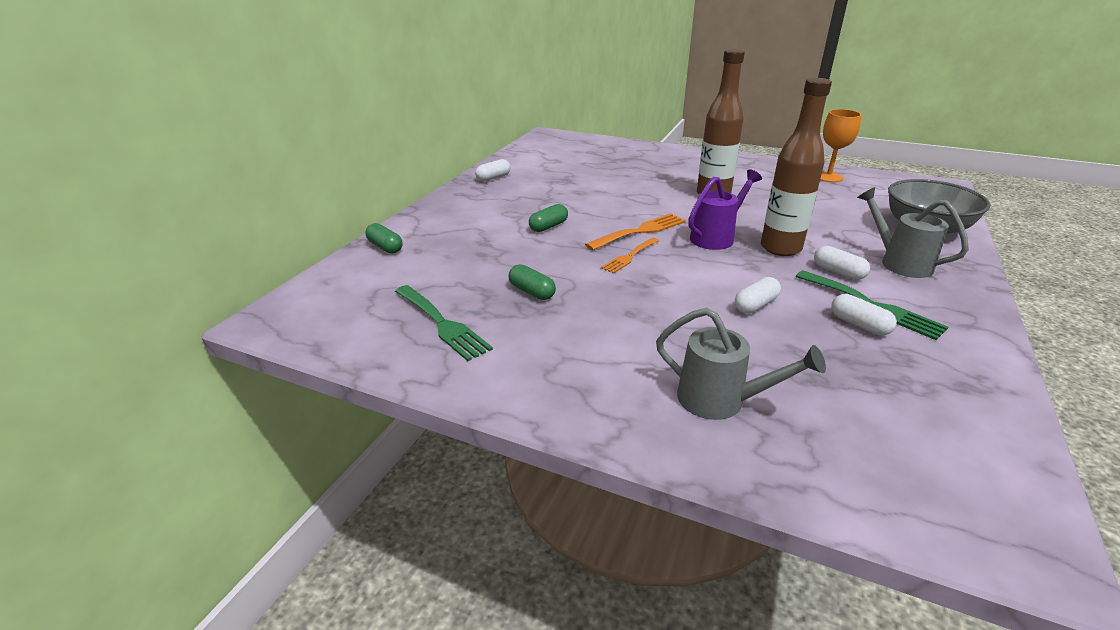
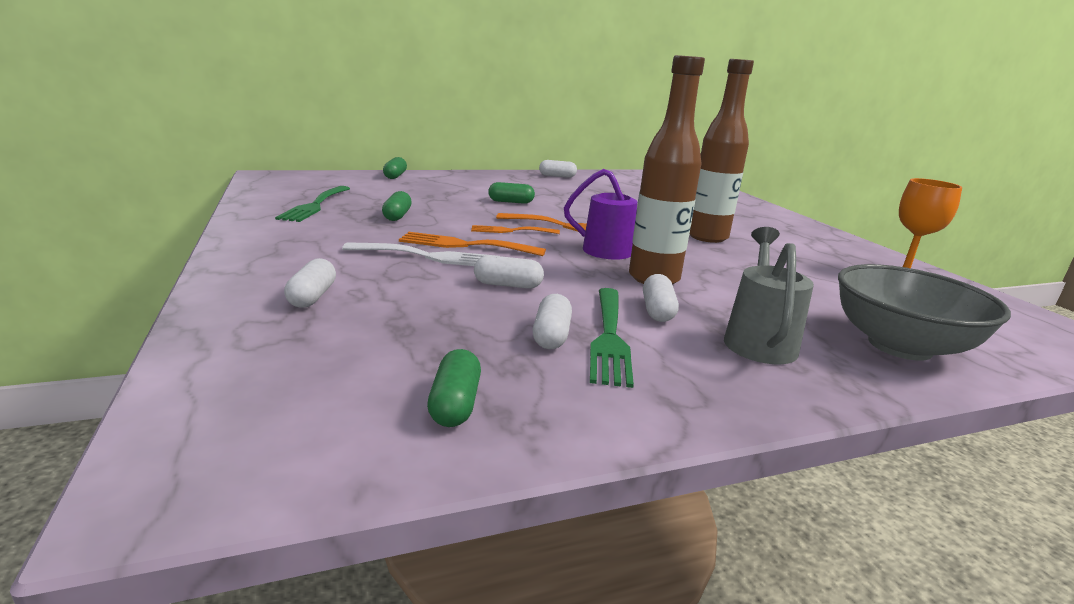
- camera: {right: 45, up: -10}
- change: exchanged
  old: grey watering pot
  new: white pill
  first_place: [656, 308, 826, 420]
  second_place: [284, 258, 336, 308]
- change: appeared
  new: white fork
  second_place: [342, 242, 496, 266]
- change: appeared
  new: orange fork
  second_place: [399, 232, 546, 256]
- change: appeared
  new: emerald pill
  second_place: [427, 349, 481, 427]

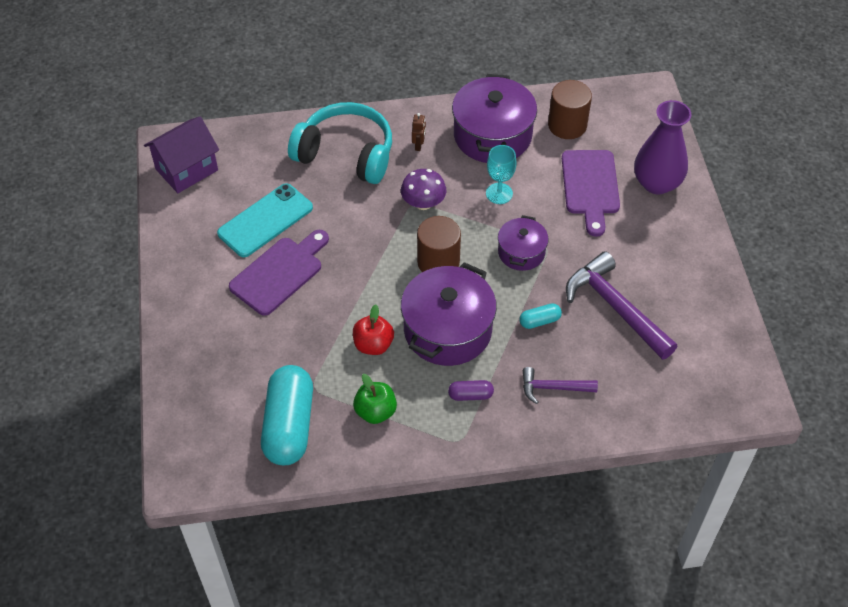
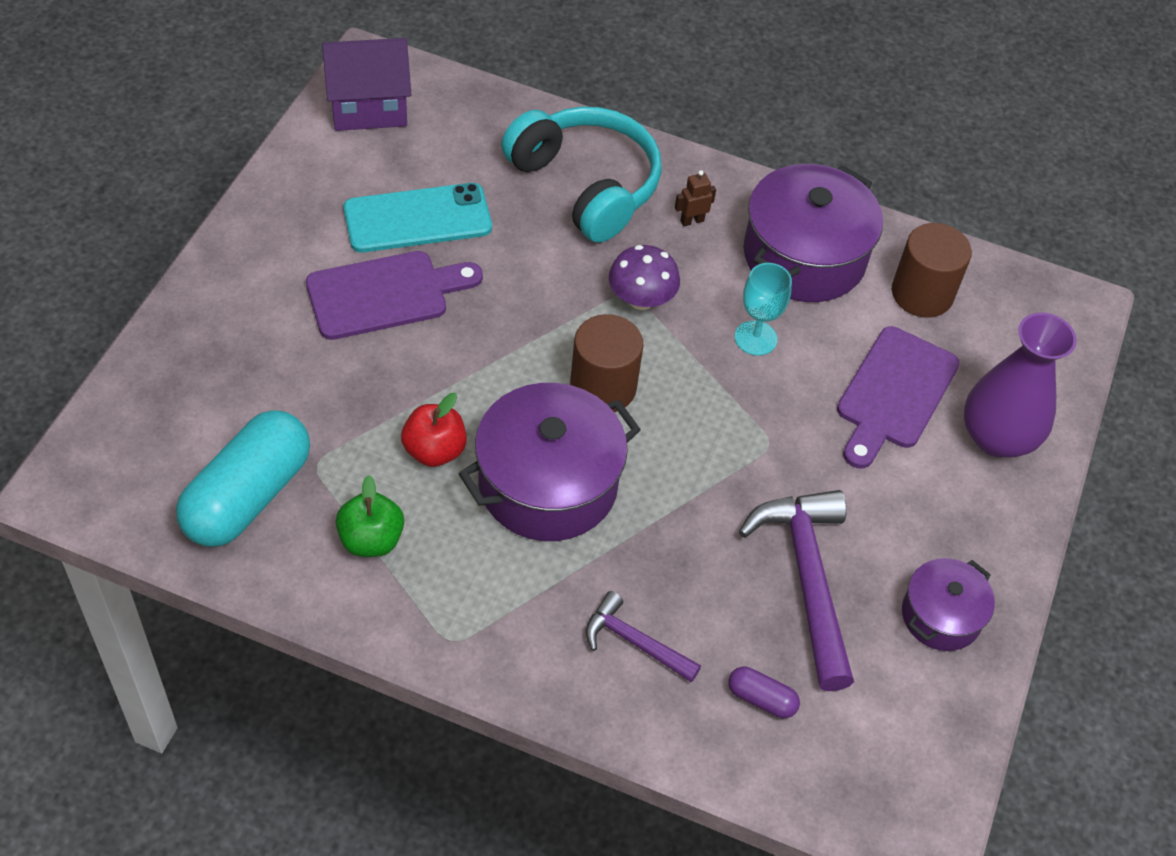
- camera: {right: 25, up: 0}
- change: spun
  old: brown robot figure
  first_place: [412, 113, 426, 151]
  second_place: [675, 170, 716, 226]
  degrees: -150
- change: relocated
  old: violet pill
  first_place: [448, 380, 494, 401]
  second_place: [728, 667, 800, 718]
- change: relocated
  old: violet pot
  first_place: [498, 215, 549, 271]
  second_place: [902, 558, 995, 651]
- change: missing
  old: turquoise pill
  first_place: [520, 303, 562, 329]

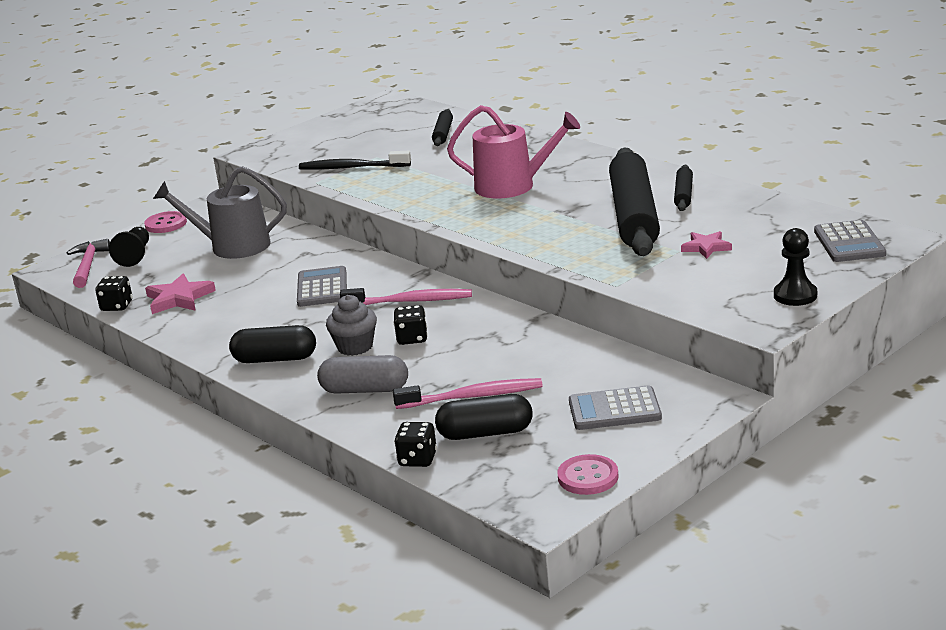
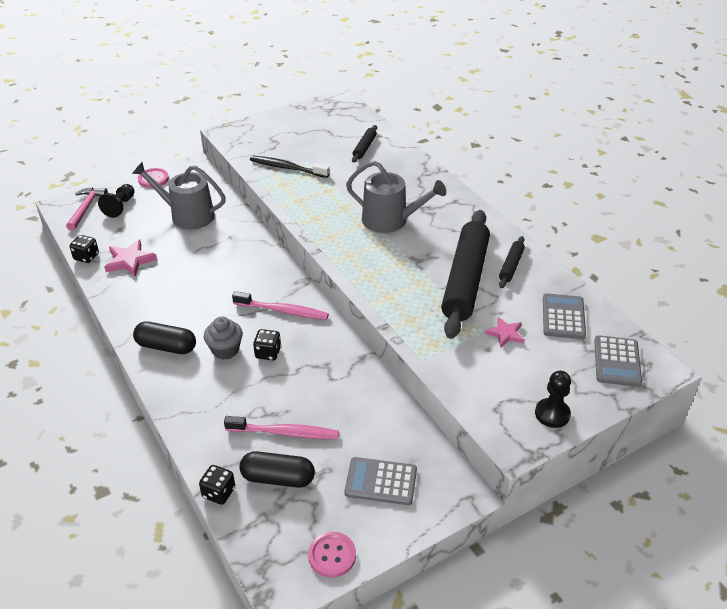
- camera: {right: 10, up: 15}
- change: relocated
  old: grey calculator
  first_place: [297, 266, 347, 307]
  second_place: [543, 293, 586, 339]
- change: missing
  old: grey pill
  first_place: [317, 355, 408, 394]
- change: colour
  old: pink watering pot
  new: grey watering pot
  first_place: [447, 105, 580, 199]
  second_place: [346, 161, 446, 233]

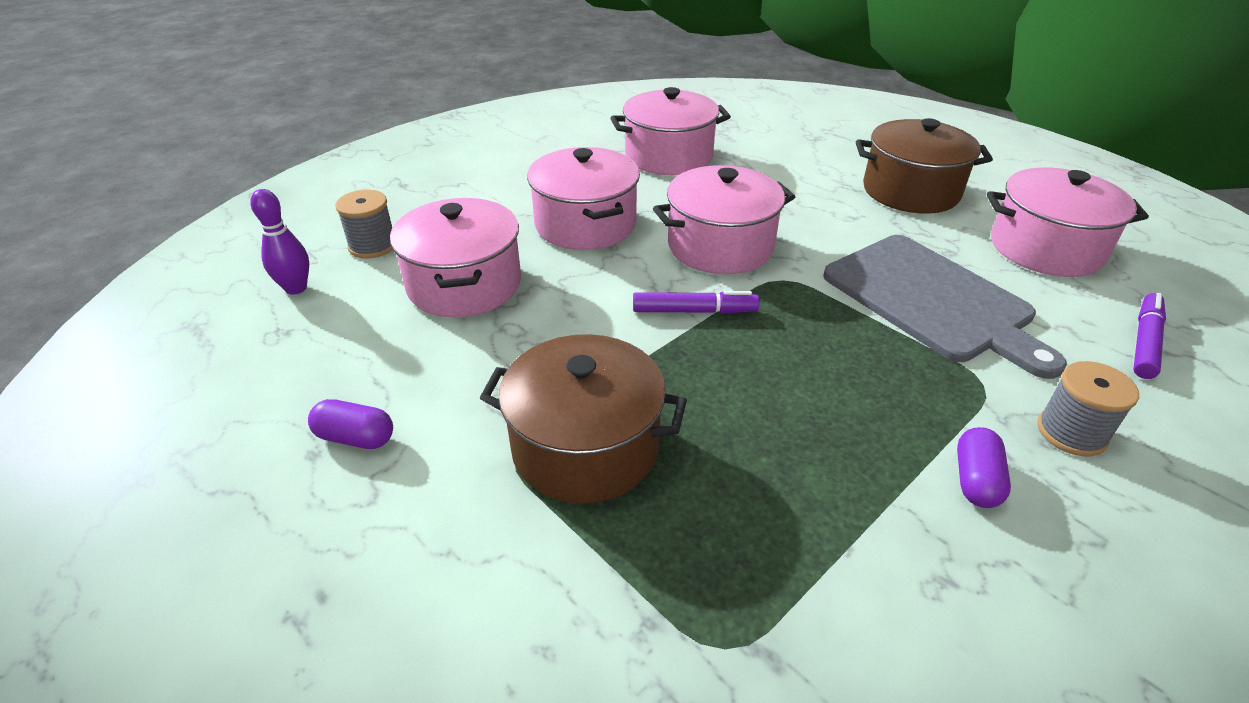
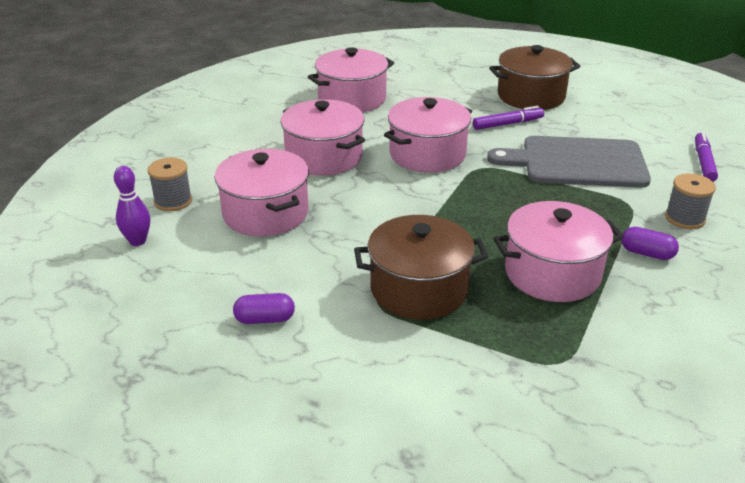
- camera: {right: -20, up: -5}
- change: relocated
  old: violet marker
  first_place: [633, 291, 759, 314]
  second_place: [473, 106, 544, 130]
- change: spun
  old: grey bread board
  first_place: [823, 235, 1067, 379]
  second_place: [487, 136, 651, 188]
  degrees: 150
- change: spun
  old: violet pill
  first_place: [957, 427, 1011, 508]
  second_place: [621, 227, 679, 260]
  degrees: -60
- change: relocated
  old: pink pot
  first_place: [987, 168, 1149, 277]
  second_place: [493, 201, 624, 302]

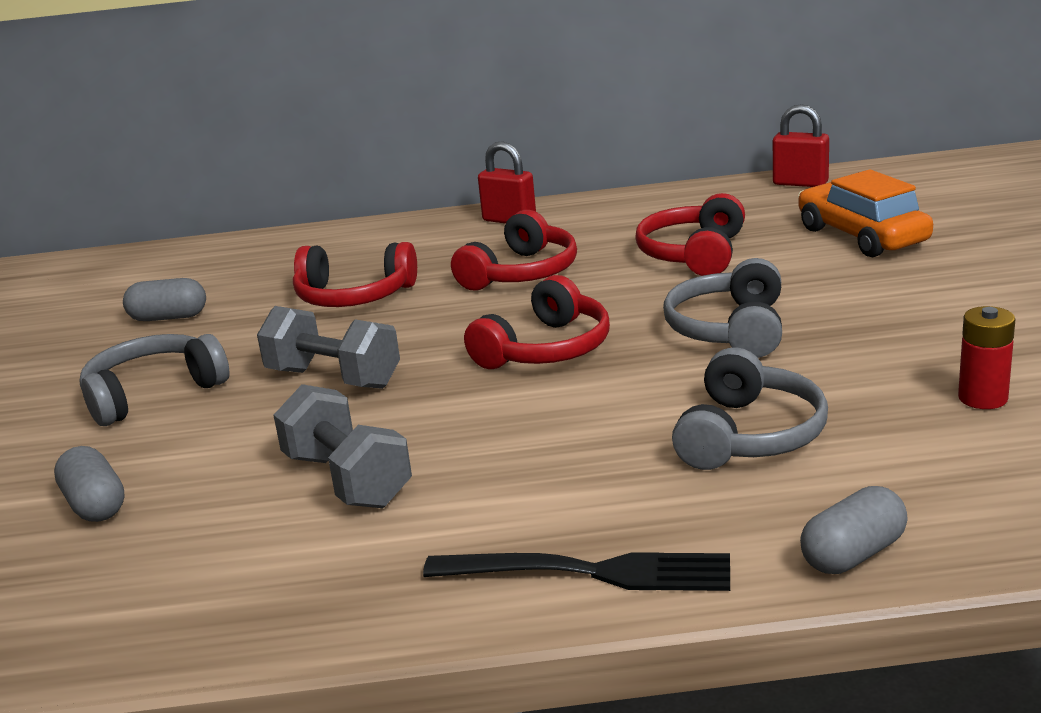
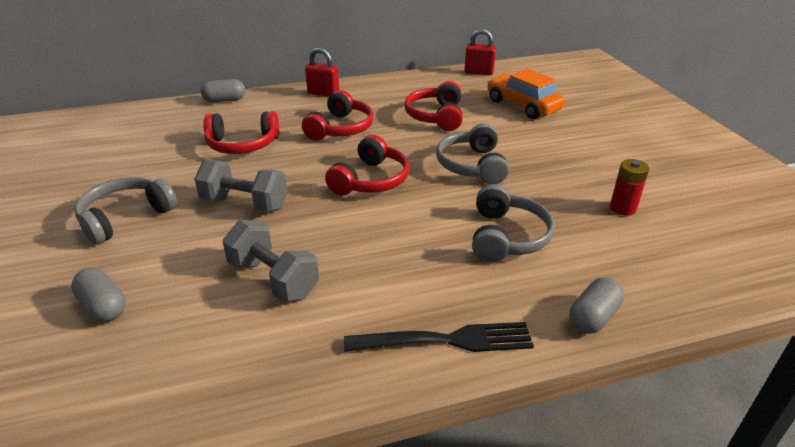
- camera: {right: -15, up: 10}
- change: relocated
  old: grey pill
  first_place: [123, 278, 206, 321]
  second_place: [201, 79, 245, 102]

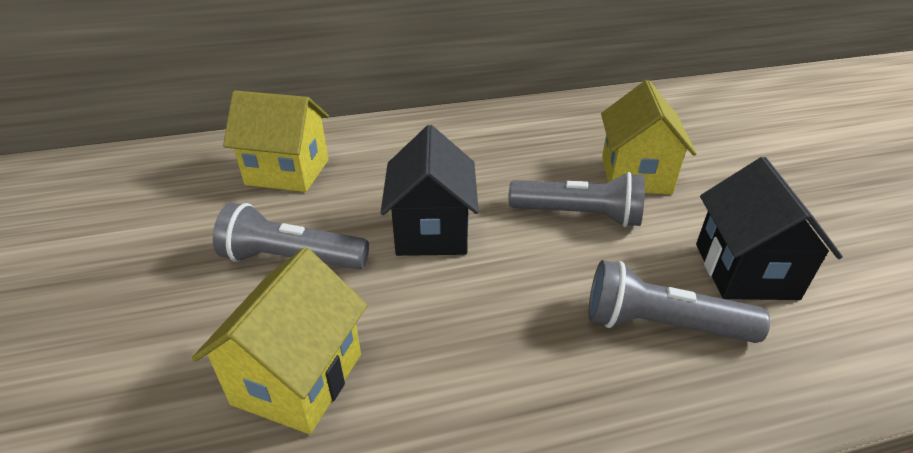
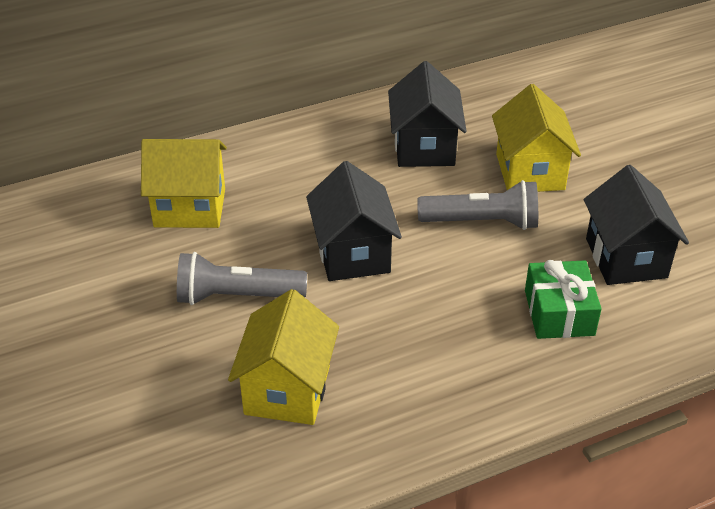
- camera: {right: -10, up: 5}
- change: exchanged
  old: grey flashlight
  new: emerald present
  first_place: [588, 260, 770, 343]
  second_place: [525, 260, 602, 339]
- change: appeared
  new: ebony toy house
  second_place: [388, 61, 467, 167]

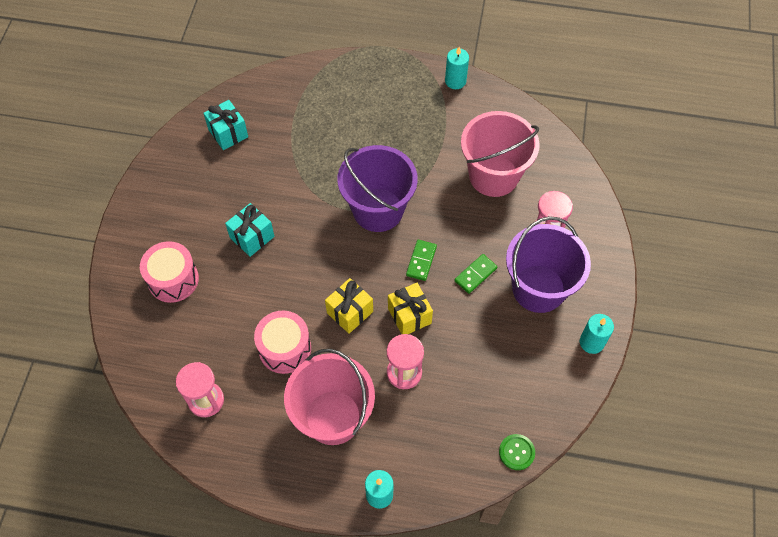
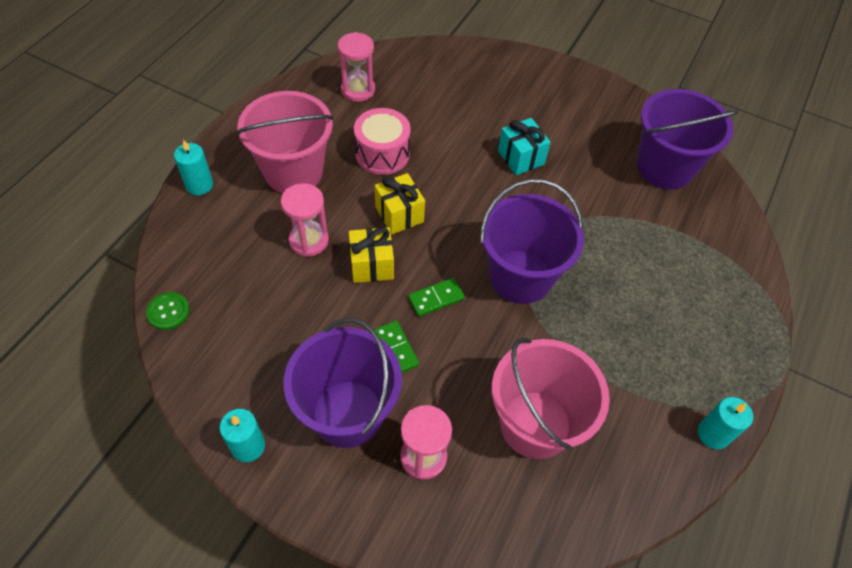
- camera: {right: 105, up: -5}
- change: missing
  old: pink snare drum
  first_place: [140, 241, 199, 303]
- change: exchanged
  old: turquoise present
  new: violet pail
  first_place: [203, 100, 248, 150]
  second_place: [637, 89, 738, 189]
- change: spun
  old: emerald domino tile
  first_place: [406, 240, 437, 281]
  second_place: [408, 278, 465, 317]
  degrees: -60

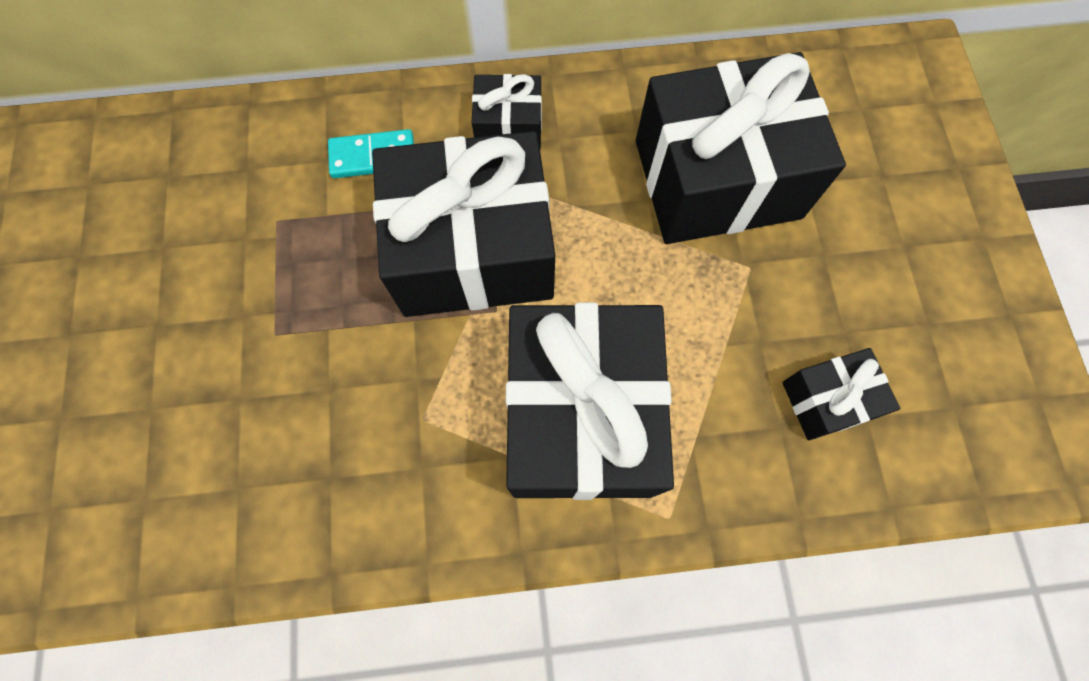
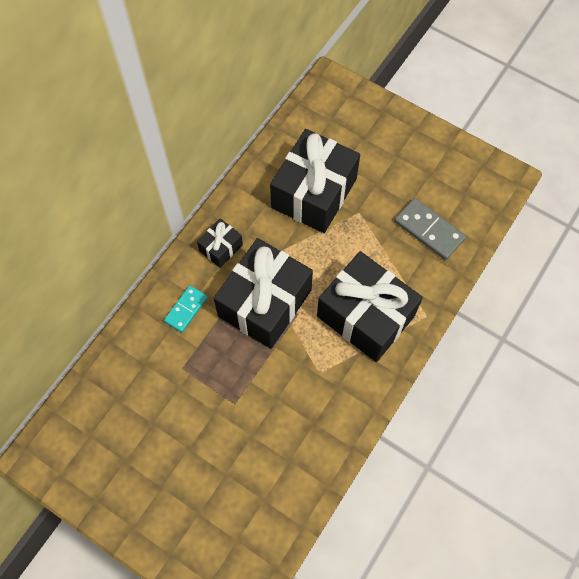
- camera: {right: -50, up: -5}
- change: exchanged
  old: ebony present
  new: grey domino tile
  first_place: [782, 348, 900, 440]
  second_place: [394, 198, 466, 260]

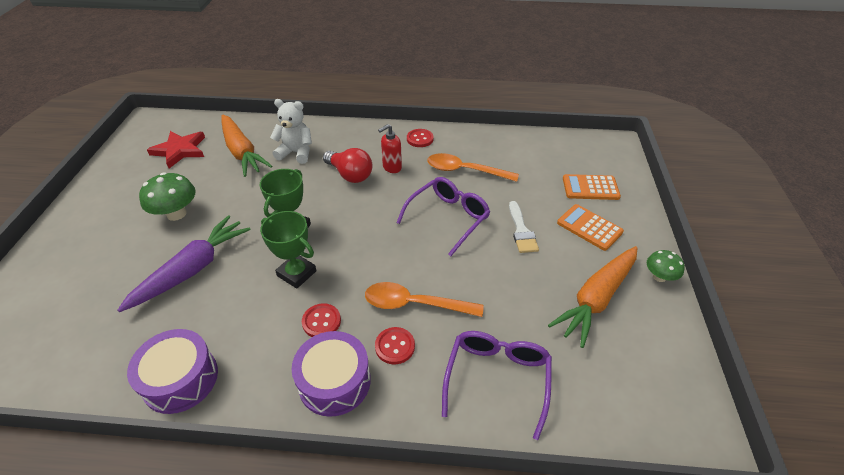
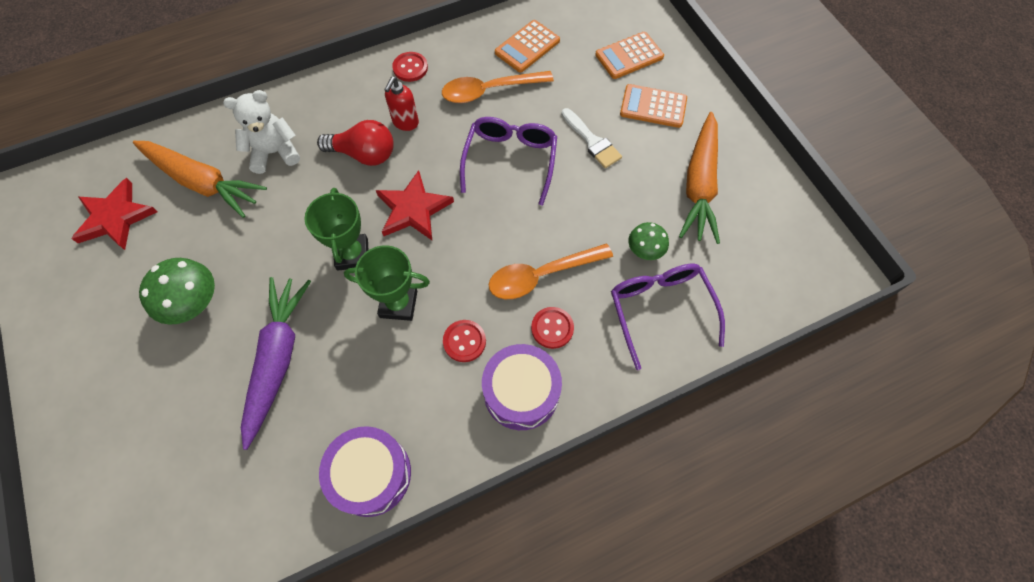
- camera: {right: -30, up: 20}
- change: relocated
  old: emerald mushroom
  first_place: [647, 250, 685, 282]
  second_place: [628, 222, 669, 260]
- change: appeared
  new: crimson star shape
  second_place: [376, 170, 454, 240]
- change: appeared
  new: orange calculator
  second_place: [495, 20, 560, 73]

